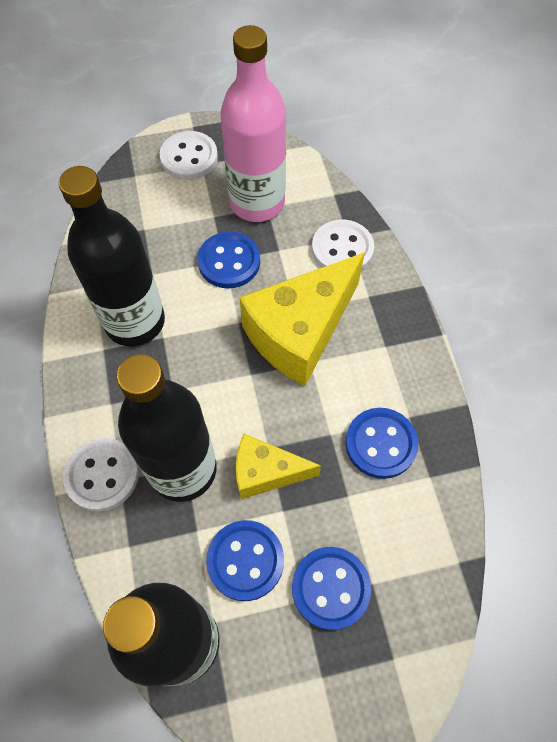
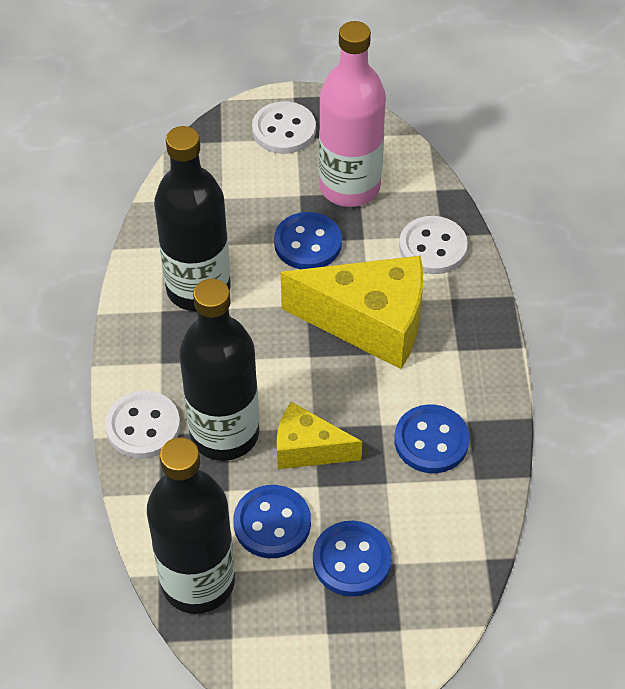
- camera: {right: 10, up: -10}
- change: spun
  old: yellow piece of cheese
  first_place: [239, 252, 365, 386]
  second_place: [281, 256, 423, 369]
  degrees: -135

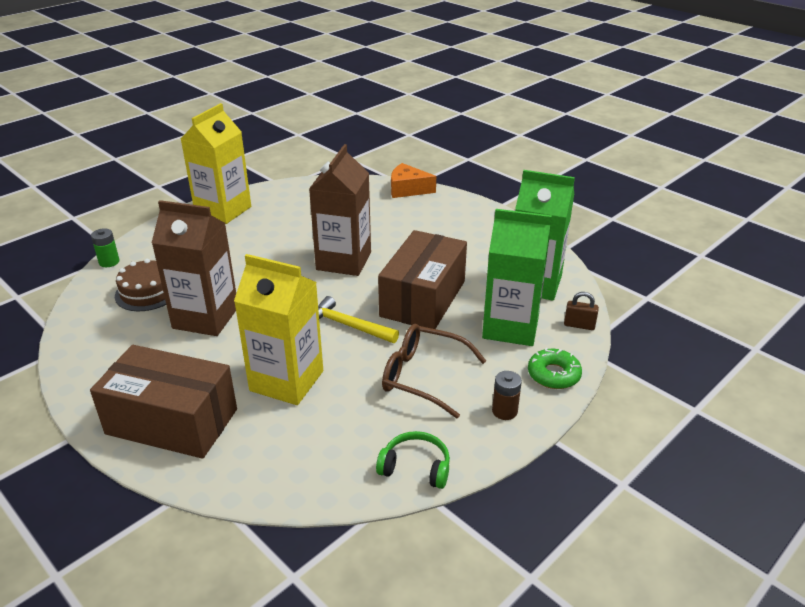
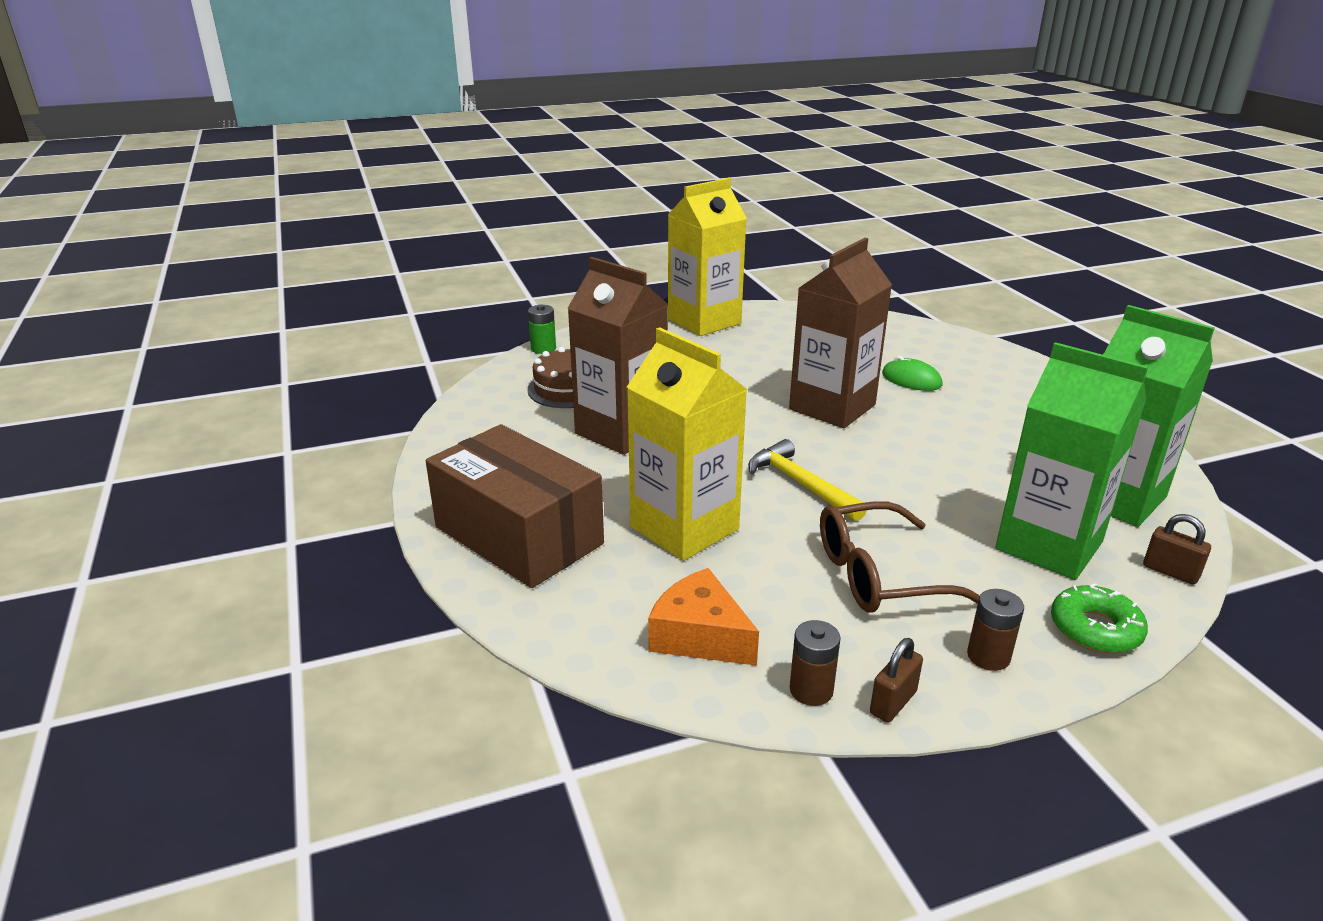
- camera: {right: 25, up: -5}
- change: exchanged
  old: emerald headset
  new: brown power cell
  first_place: [376, 431, 450, 489]
  second_place: [790, 620, 841, 706]
- change: missing
  old: brown parcel
  first_place: [378, 230, 467, 329]
- change: spun
  old: brown glasses
  first_place: [382, 324, 486, 419]
  second_place: [820, 501, 980, 613]
  degrees: -60
- change: relocated
  old: orange piece of cheese
  first_place: [391, 163, 436, 198]
  second_place: [648, 568, 759, 666]
- change: appeared
  new: brown small lock
  second_place: [870, 638, 923, 723]
- change: appeared
  new: emerald PC mouse
  second_place: [882, 356, 943, 391]

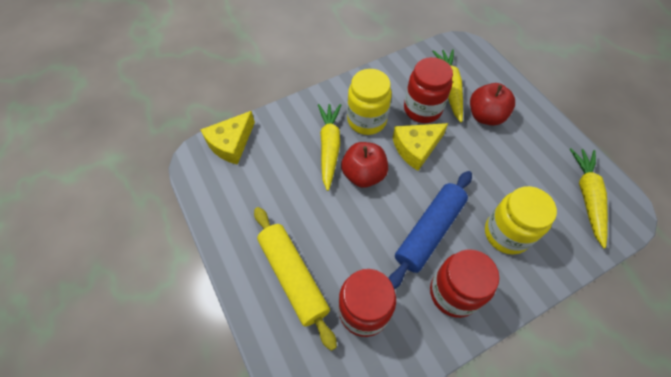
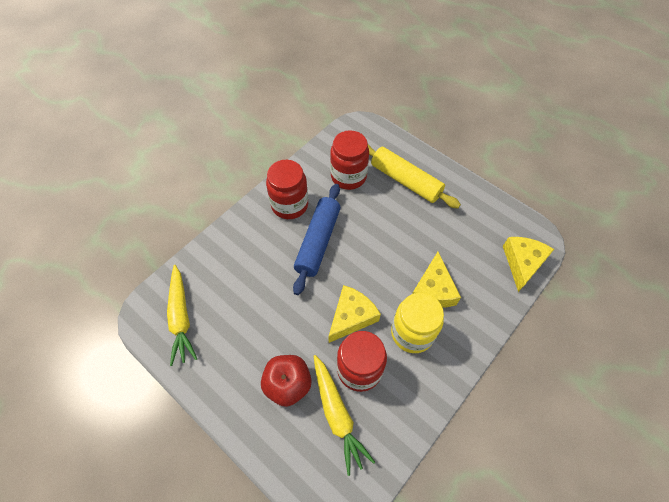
- camera: {right: 160, up: 0}
- change: exchanged
  old: yellow toy carrot
  new: yellow piece of cheese
  first_place: [318, 104, 341, 191]
  second_place: [412, 252, 461, 308]
- change: missing
  old: crimson apple fruit
  first_place: [341, 142, 388, 188]
- change: missing
  old: yellow preserve jar
  first_place: [485, 186, 557, 254]

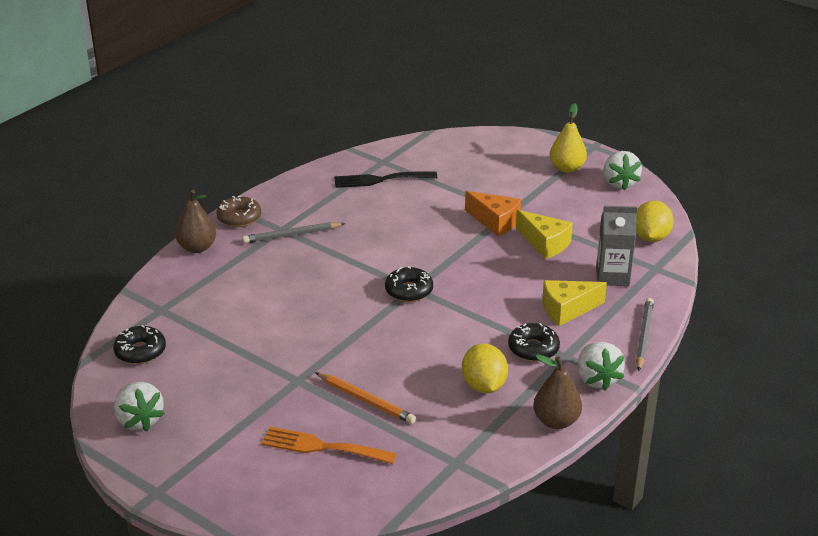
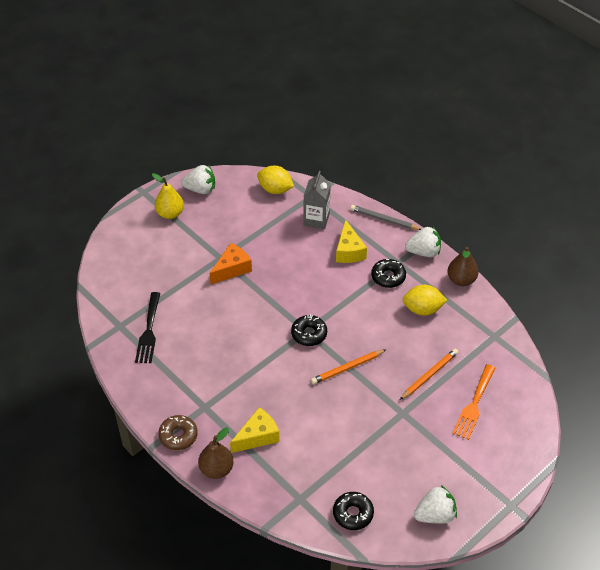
- camera: {right: -80, up: 15}
- change: missing
  old: grey pencil
  first_place: [242, 222, 345, 244]
- change: relocated
  old: yellow piece of cheese
  first_place: [516, 210, 573, 259]
  second_place: [230, 407, 280, 453]
- change: appeared
  new: orange pencil
  second_place: [311, 349, 387, 384]

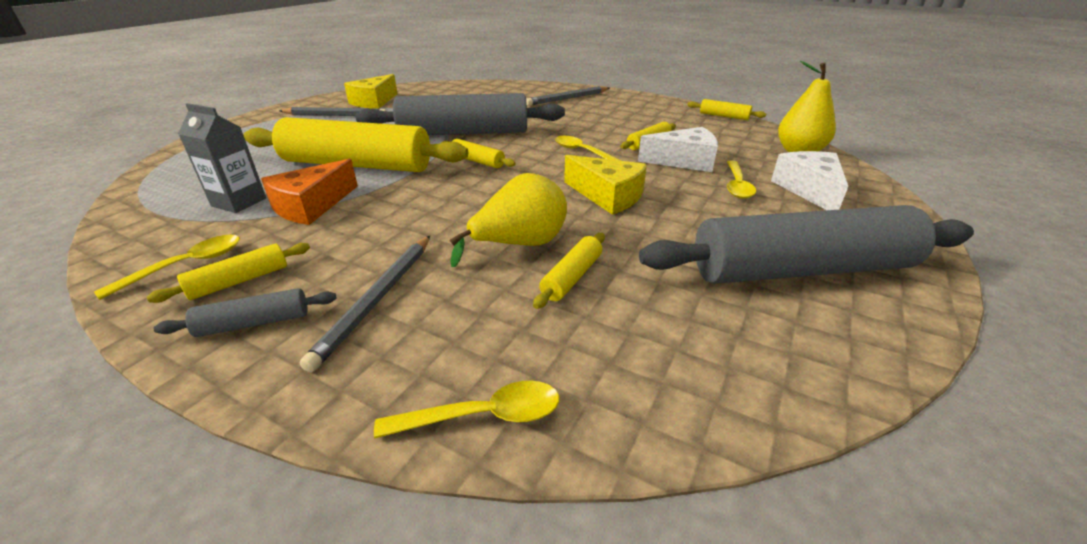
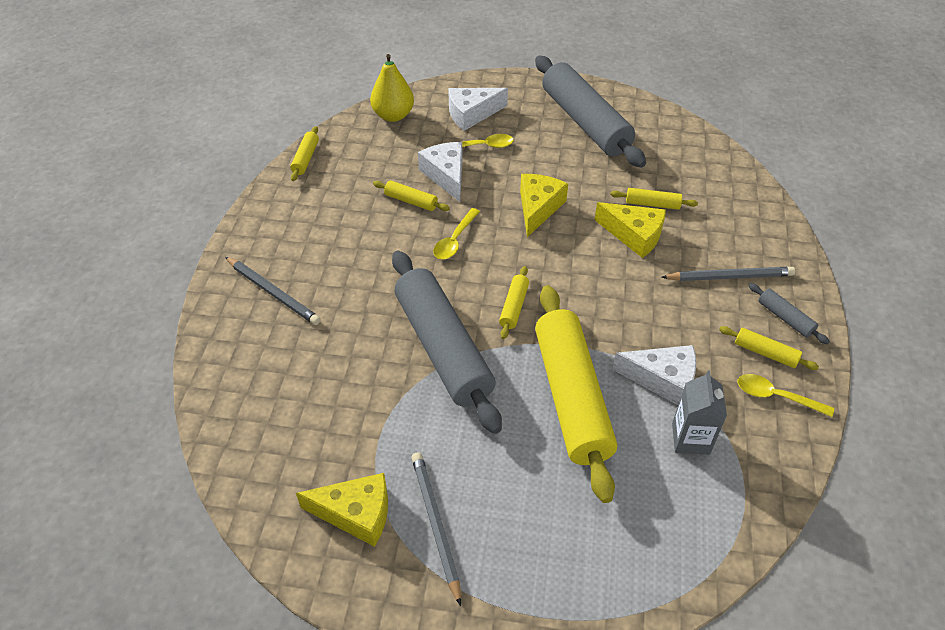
- camera: {right: -110, up: 15}
- change: colour
  old: orange piece of cheese
  new: white piece of cheese
  first_place: [261, 159, 358, 225]
  second_place: [612, 345, 696, 405]
- change: missing
  old: yellow teaspoon
  first_place: [374, 380, 559, 439]
- change: exchanged
  old: yellow pear fruit
  new: yellow piece of cheese
  first_place: [450, 173, 567, 267]
  second_place: [595, 202, 666, 258]

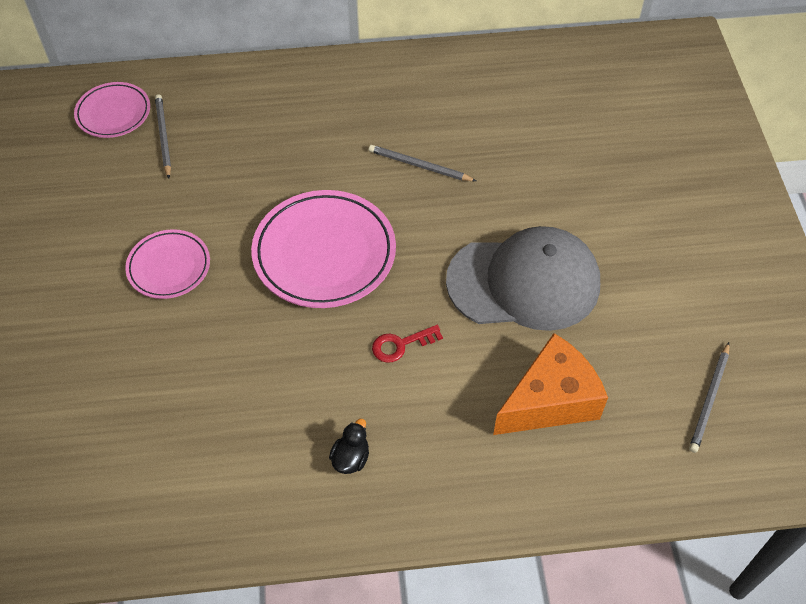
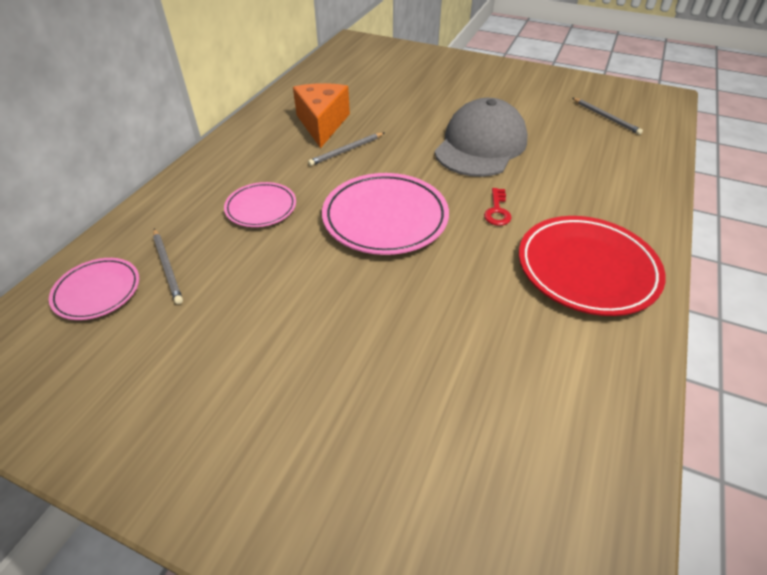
- camera: {right: -60, up: -10}
- change: relocated
  old: pink flat dish
  first_place: [125, 229, 210, 299]
  second_place: [224, 182, 296, 227]
- change: spun
  old: grey pencil
  first_place: [155, 94, 171, 179]
  second_place: [153, 229, 183, 304]
  degrees: -135
- change: exchanged
  old: ebony duck
  new: crimson flat dish
  first_place: [329, 419, 369, 474]
  second_place: [519, 216, 666, 316]
- change: relocated
  old: orange piece of cheese
  first_place: [493, 333, 608, 435]
  second_place: [293, 83, 350, 148]

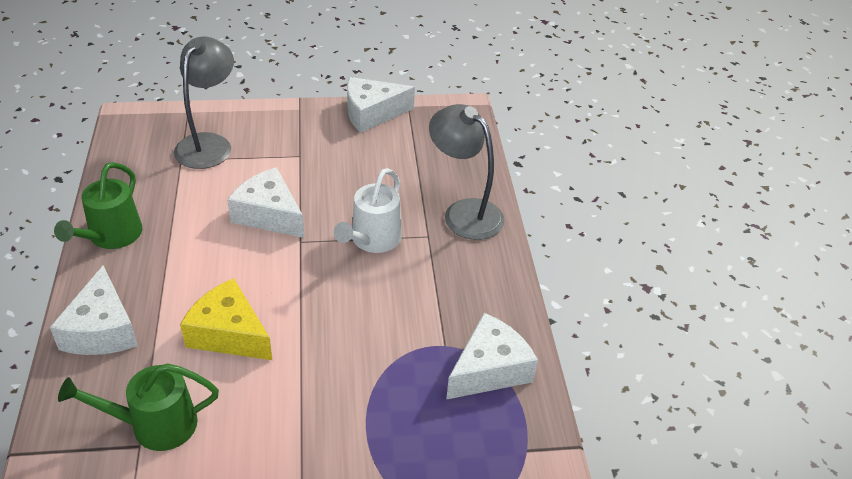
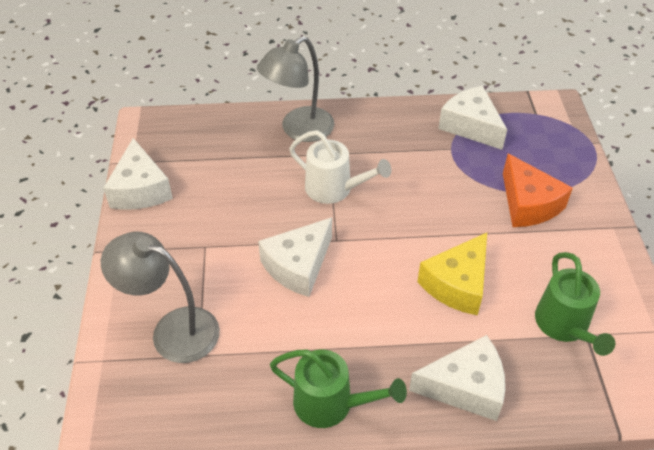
- camera: {right: -85, up: 5}
- change: appeared
  new: orange piece of cheese
  second_place: [503, 154, 573, 227]

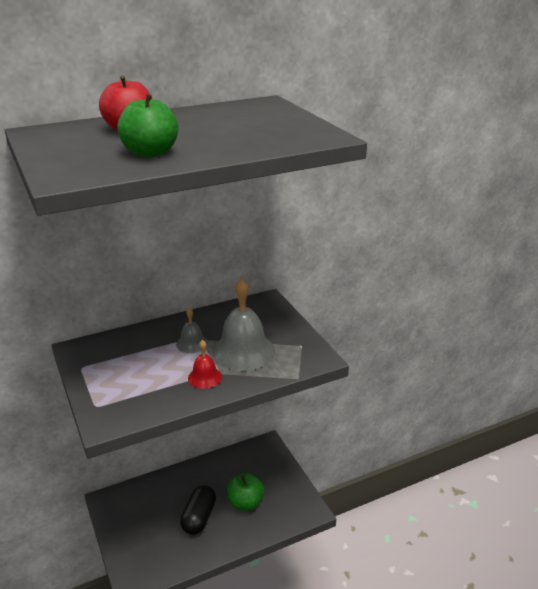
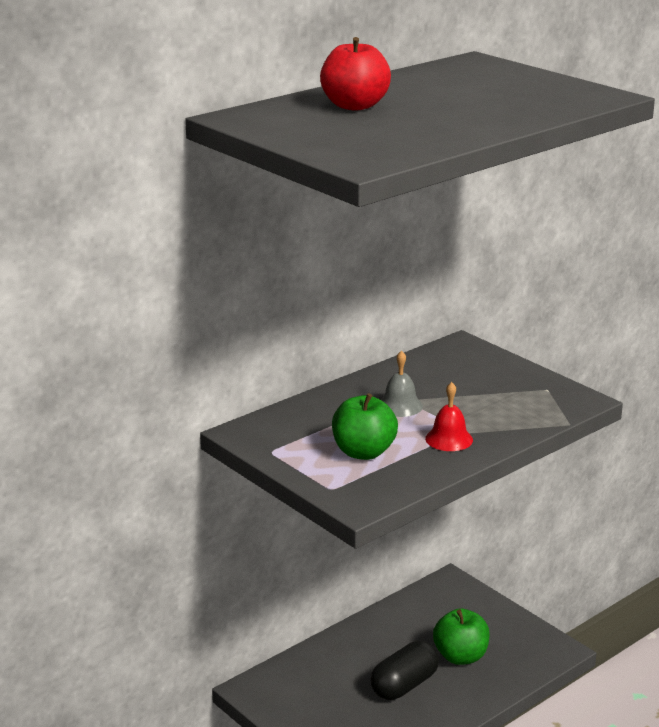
- camera: {right: -15, up: -5}
- change: relocated
  old: emerald apple fruit
  first_place: [117, 94, 178, 157]
  second_place: [332, 393, 398, 460]
- change: spun
  old: ebony pill
  first_place: [180, 485, 216, 535]
  second_place: [371, 641, 439, 700]
  degrees: 45
- change: missing
  old: grey hand bell
  first_place: [212, 278, 275, 371]

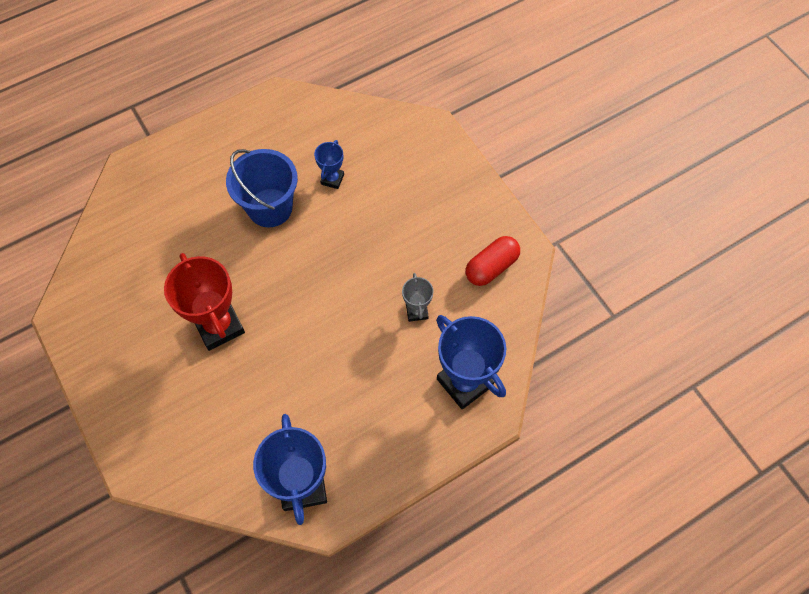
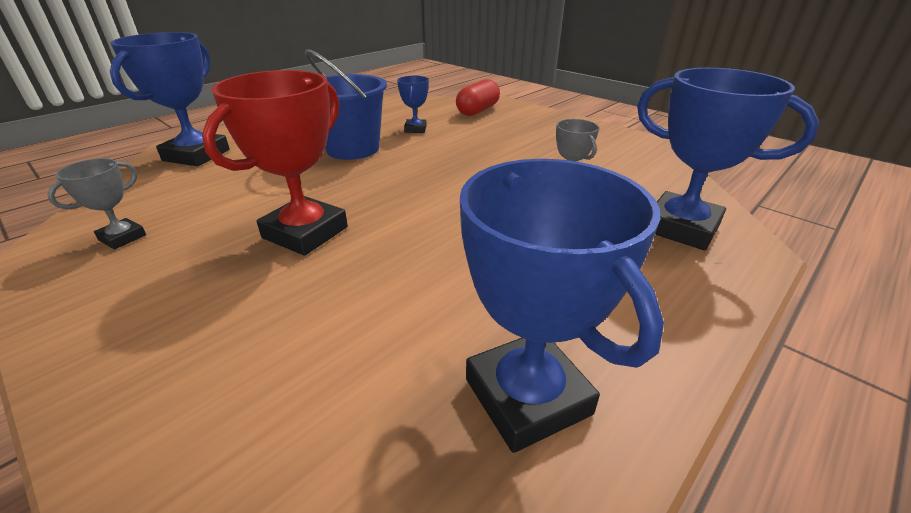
- camera: {right: -15, up: -30}
- change: spun
  old: crimson trophy
  first_place: [164, 253, 245, 351]
  second_place: [202, 70, 348, 256]
  degrees: 75
- change: relocated
  old: crimson pill
  first_place: [465, 236, 520, 286]
  second_place: [456, 79, 500, 116]
- change: appeared
  new: grey trophy
  second_place: [47, 158, 146, 249]
- change: appeared
  new: royal blue trophy
  second_place: [110, 32, 230, 166]

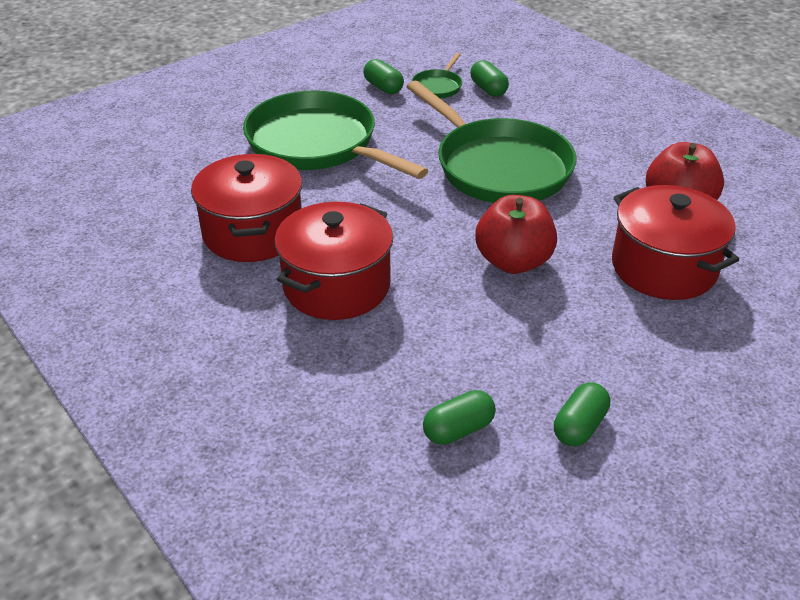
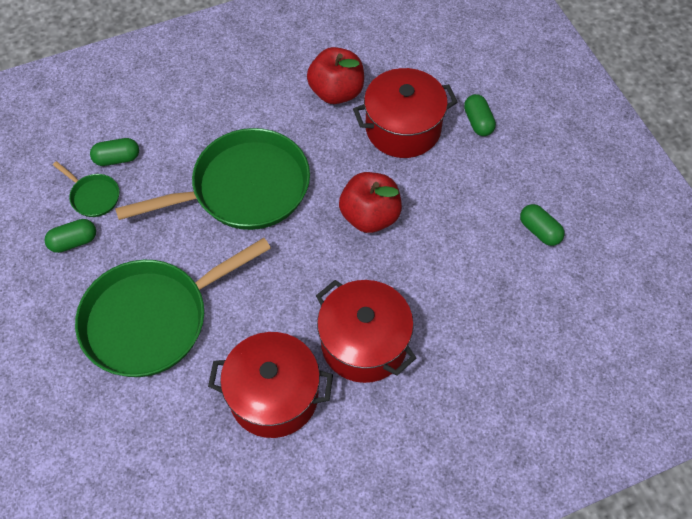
- camera: {right: -75, up: 20}
- change: relocated
  old: emerald pill
  first_place: [423, 390, 496, 445]
  second_place: [464, 94, 496, 136]

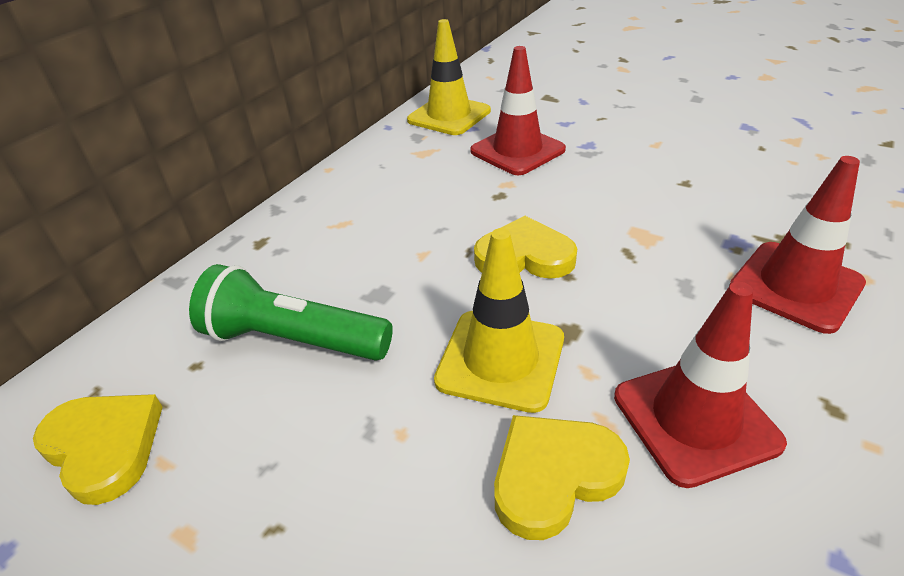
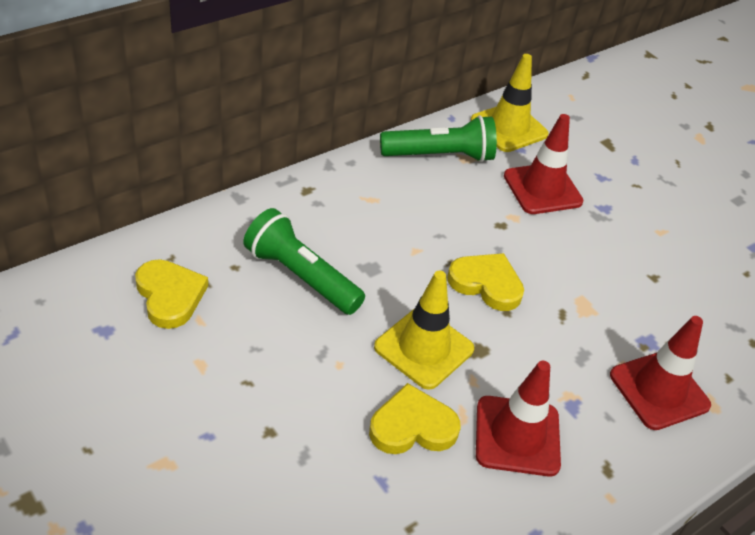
- camera: {right: 15, up: 5}
- change: appeared
  new: emerald flashlight
  second_place: [380, 115, 497, 162]

